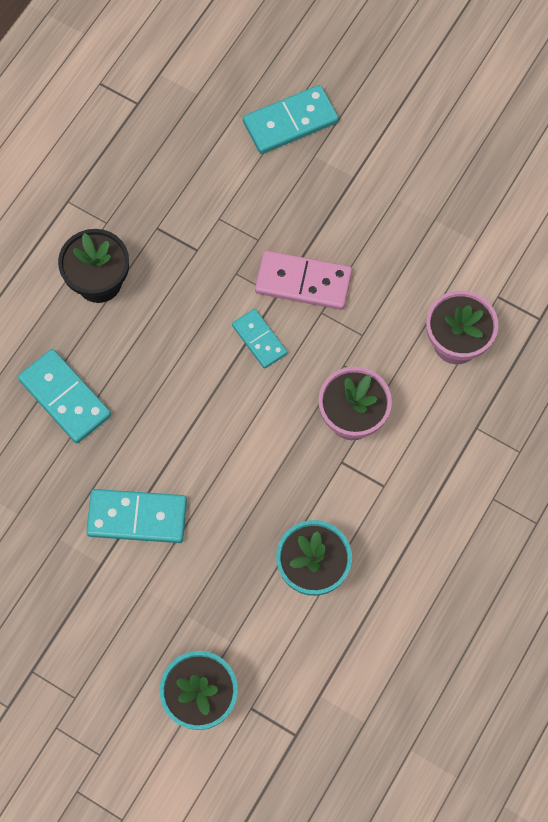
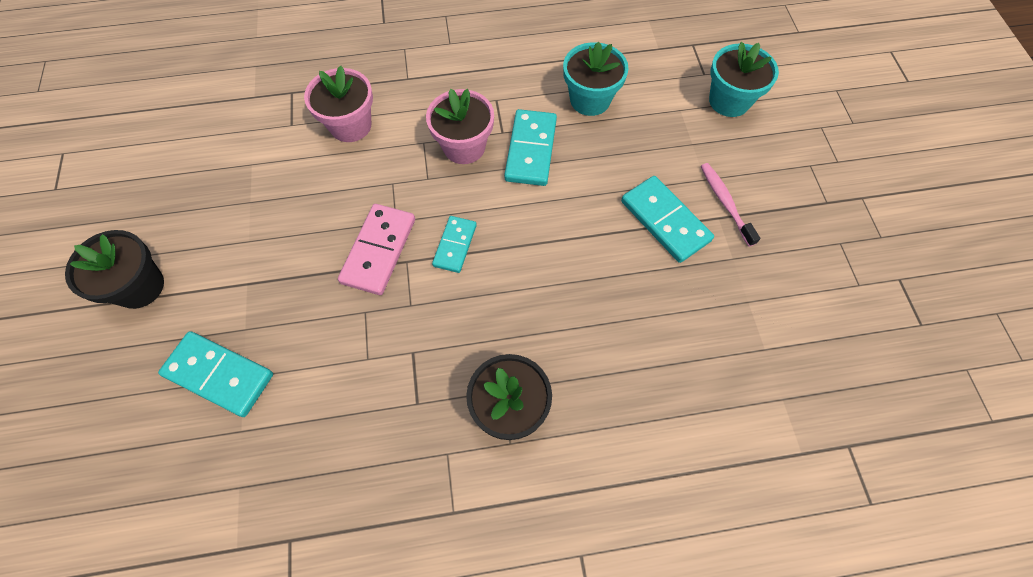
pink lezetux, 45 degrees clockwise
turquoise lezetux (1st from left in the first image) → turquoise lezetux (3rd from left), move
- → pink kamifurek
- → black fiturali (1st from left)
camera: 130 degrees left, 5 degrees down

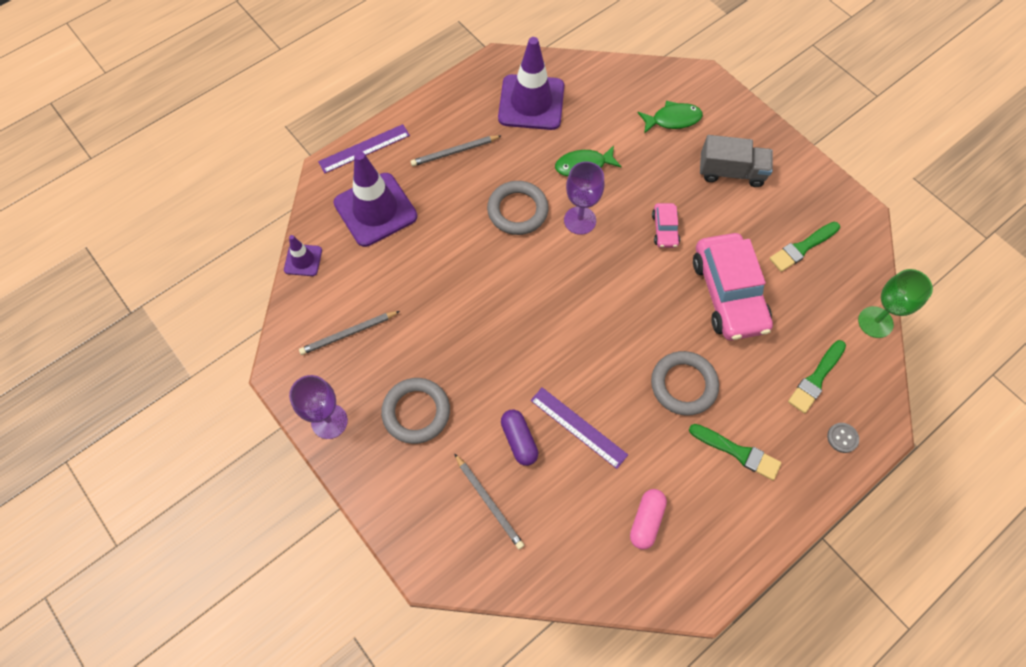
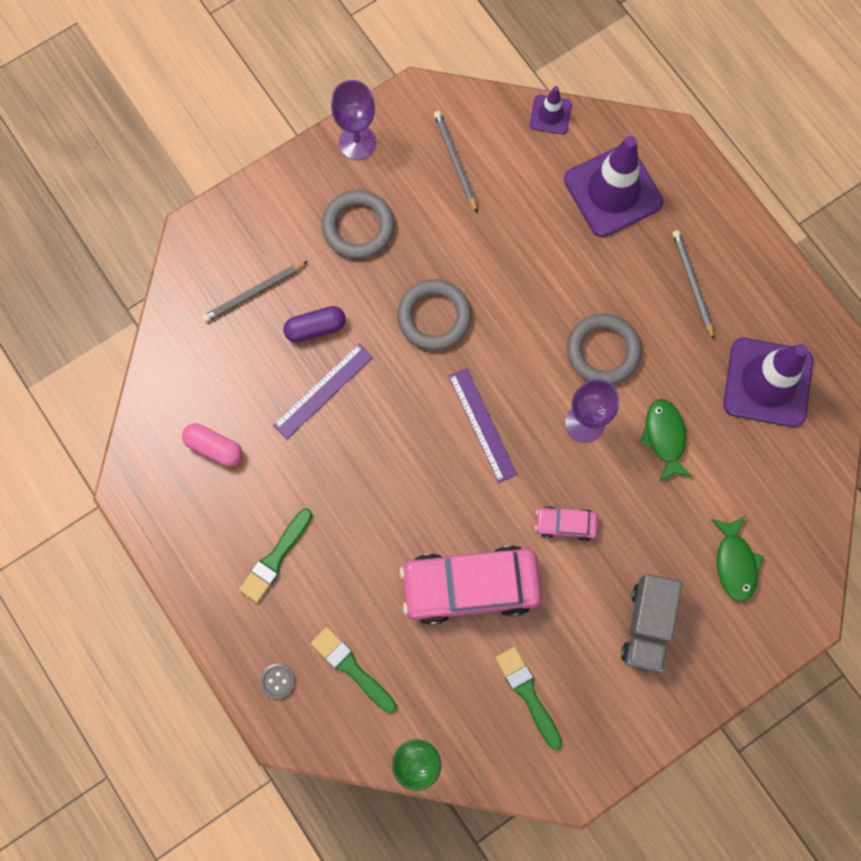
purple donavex (1st from left in the first image) → purple donavex (2nd from left), move
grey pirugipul (3rd from left in the first image) → grey pirugipul (2nd from left), move
camera: 95 degrees right, 10 degrees up

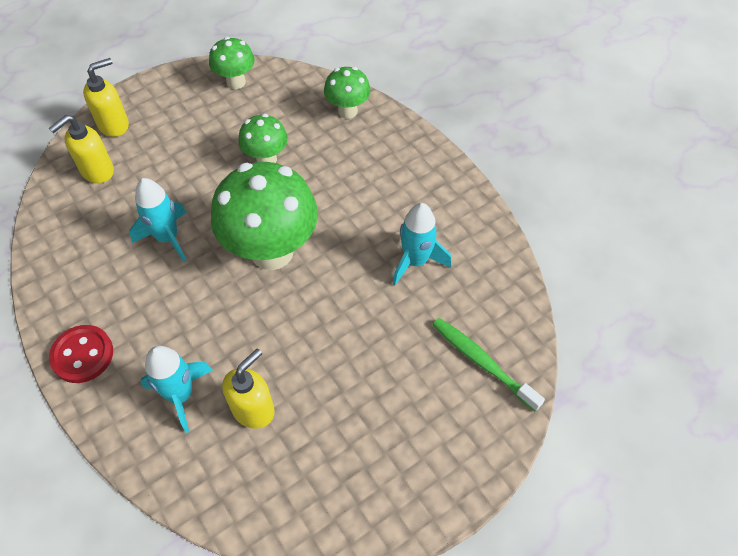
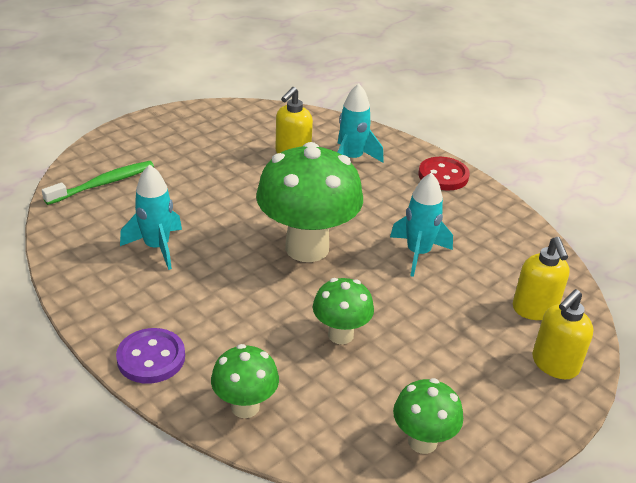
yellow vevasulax (1st from left in the first image) → yellow vevasulax (2nd from left), 135 degrees clockwise
green kamifurek, 75 degrees counterclockwise
- → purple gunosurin
camera: 170 degrees right, 20 degrees down

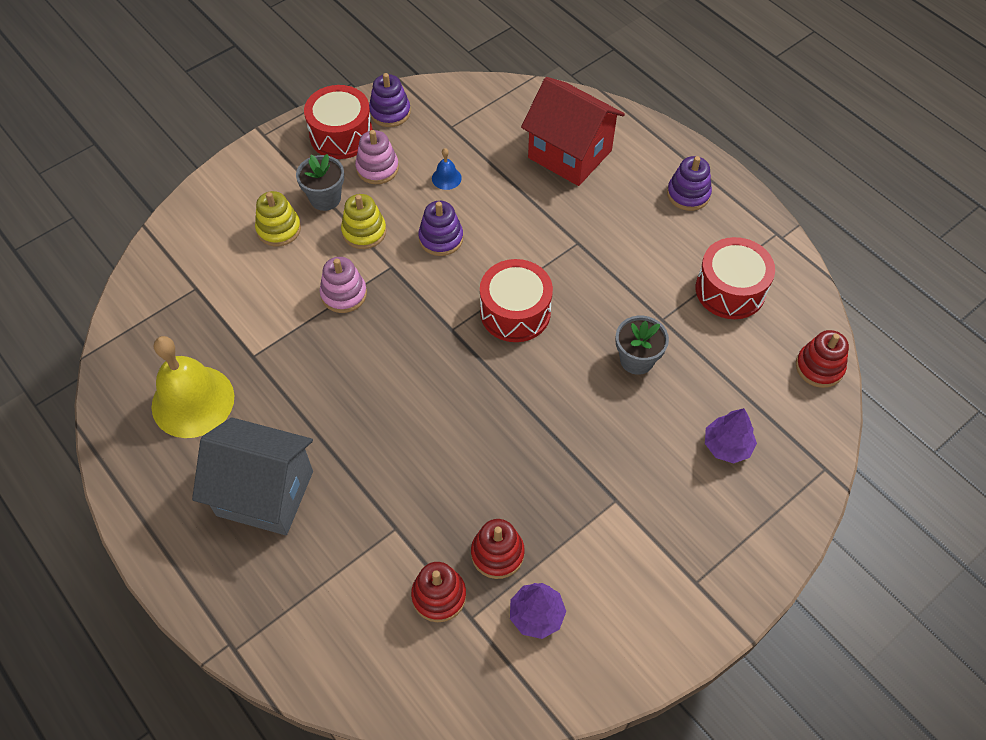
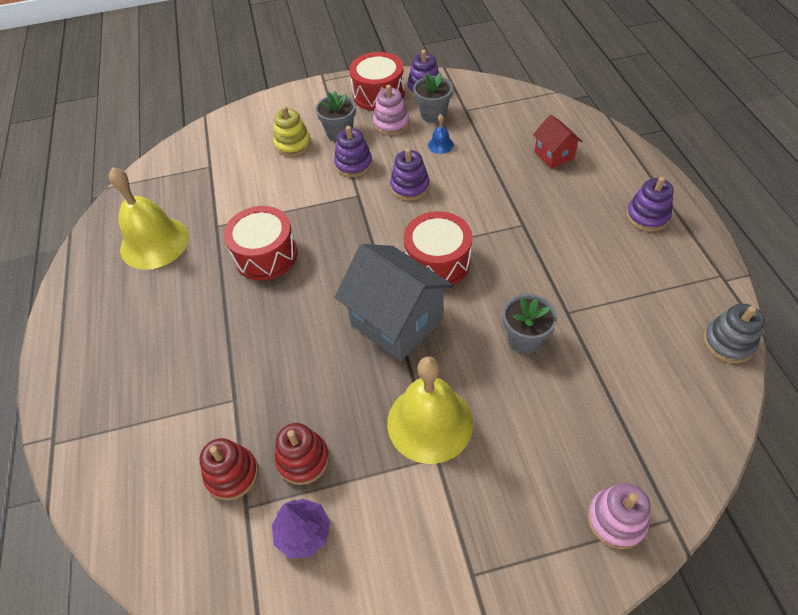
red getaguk, x0.52
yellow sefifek (2nd from left) → purple sefifek (1st from left)
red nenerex (3rd from left in the first image) → red nenerex (1st from left), move
pink sefifek (1st from left in the first image) → pink sefifek (2nd from left), move
red sefifek (3rd from left) → -
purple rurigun (2nd from left) → -
grey getaguk, move
- → grey fiturali (2nd from left)
- → grey sefifek
- → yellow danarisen (2nd from left)
camera: 30 degrees right, 5 degrees down

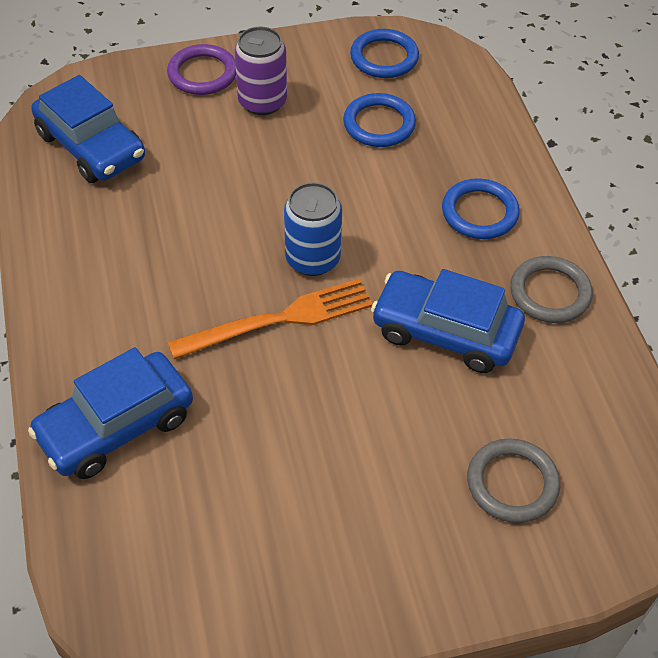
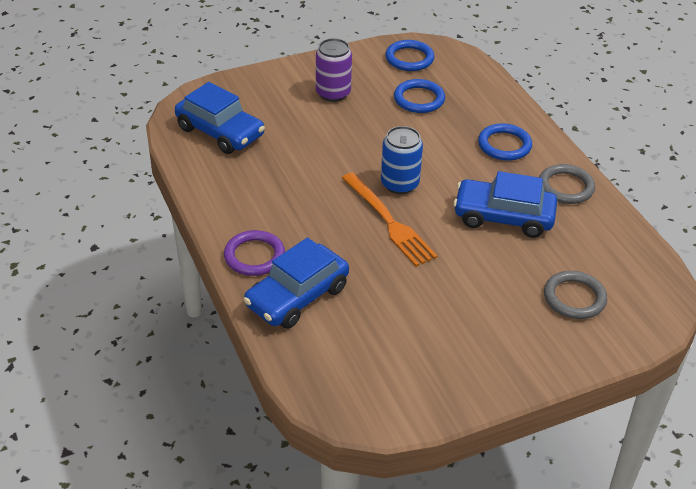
purple pirugipul, move
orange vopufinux, 90 degrees clockwise
camera: 10 degrees left, 10 degrees down

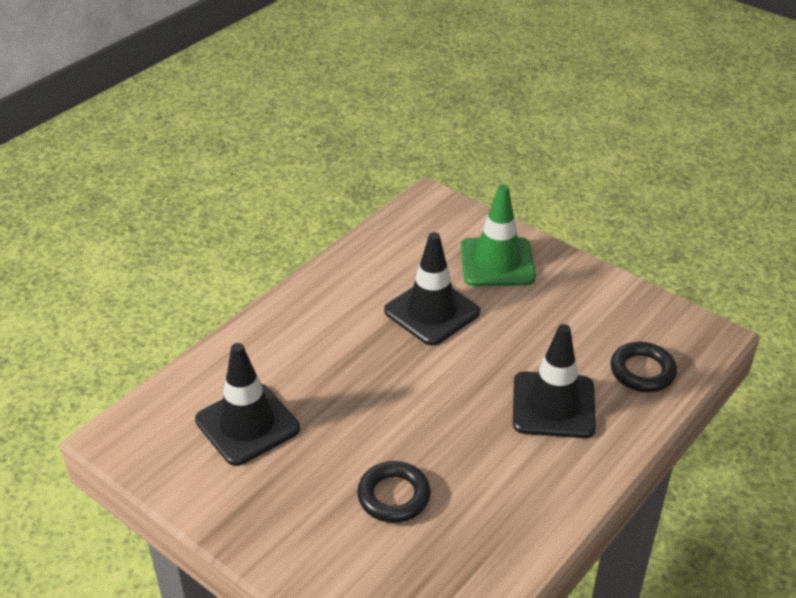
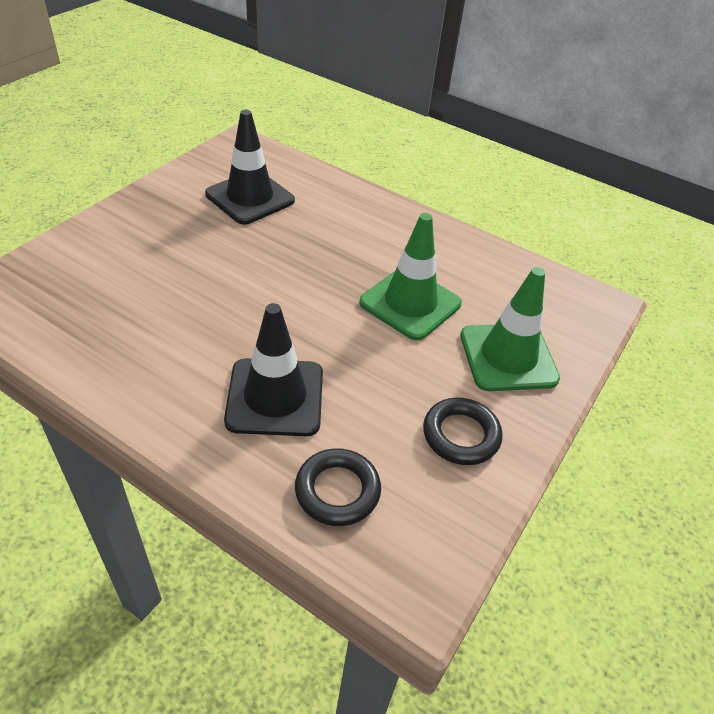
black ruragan (2nd from left) → green ruragan (1st from left)
black pirugipul (1st from left in the first image) → black pirugipul (2nd from left), move
camera: 80 degrees right, 5 degrees up

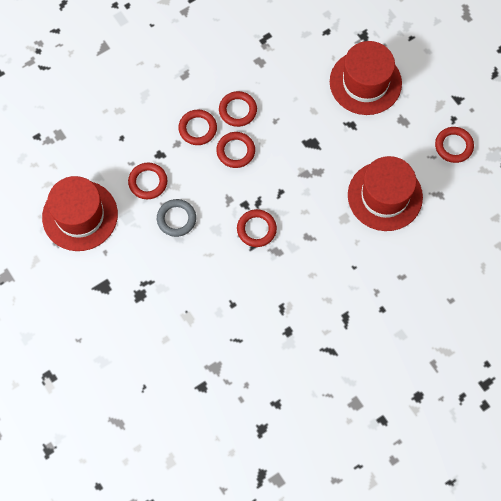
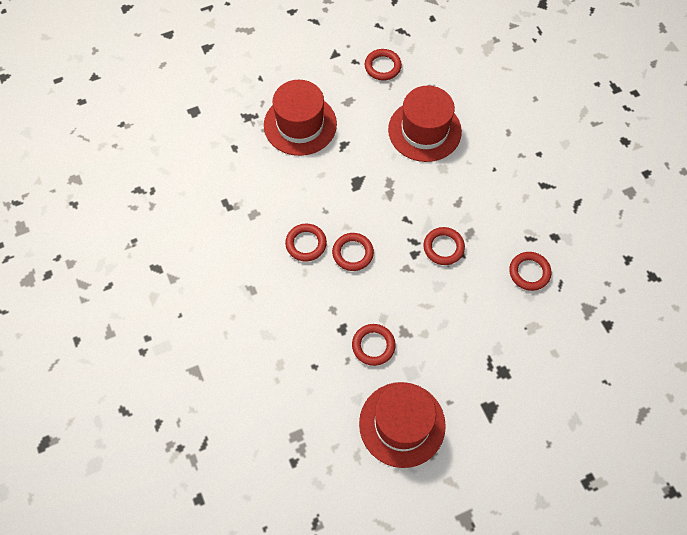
red pirugipul (2nd from left in the first image) → red pirugipul (6th from left), move
grey pirugipul → -
camera: 80 degrees left, 5 degrees down

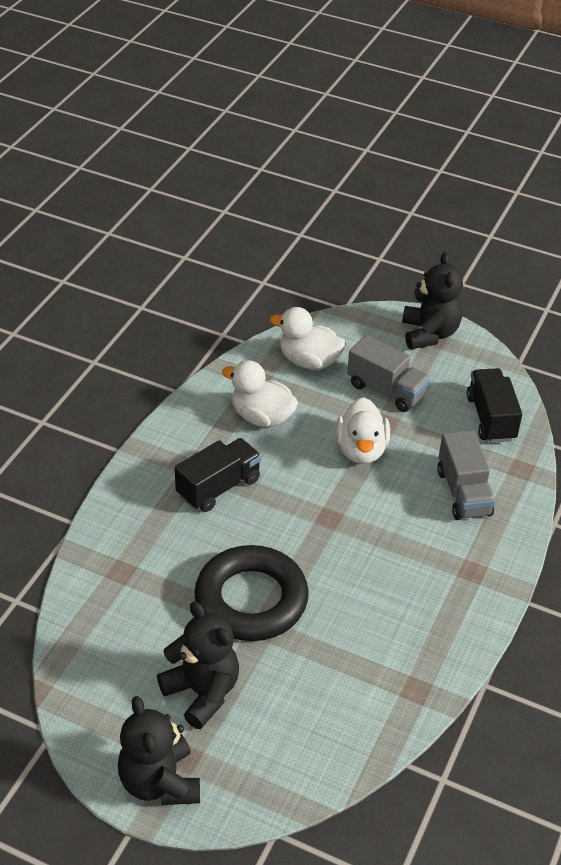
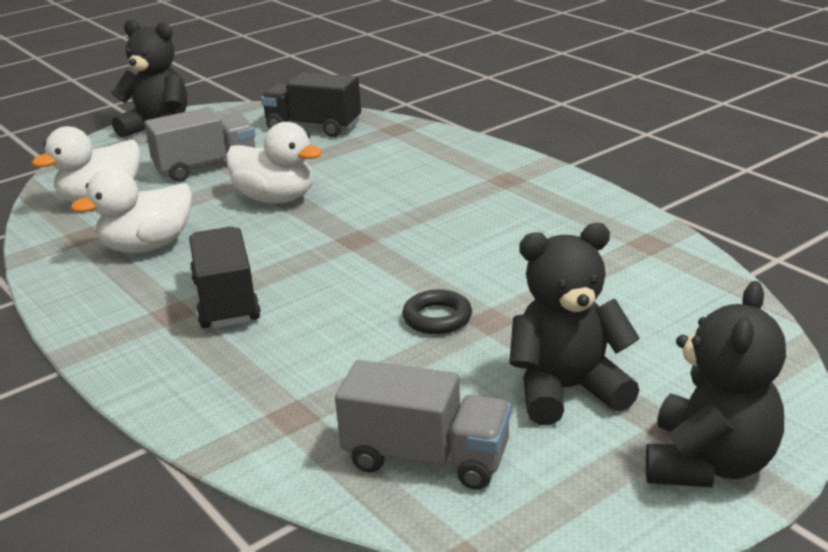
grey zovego (2nd from left), move
black pirugipul, x0.42
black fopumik (1st from left in the first image) → black fopumik (3rd from left), 75 degrees counterclockwise
camera: 60 degrees left, 15 degrees down

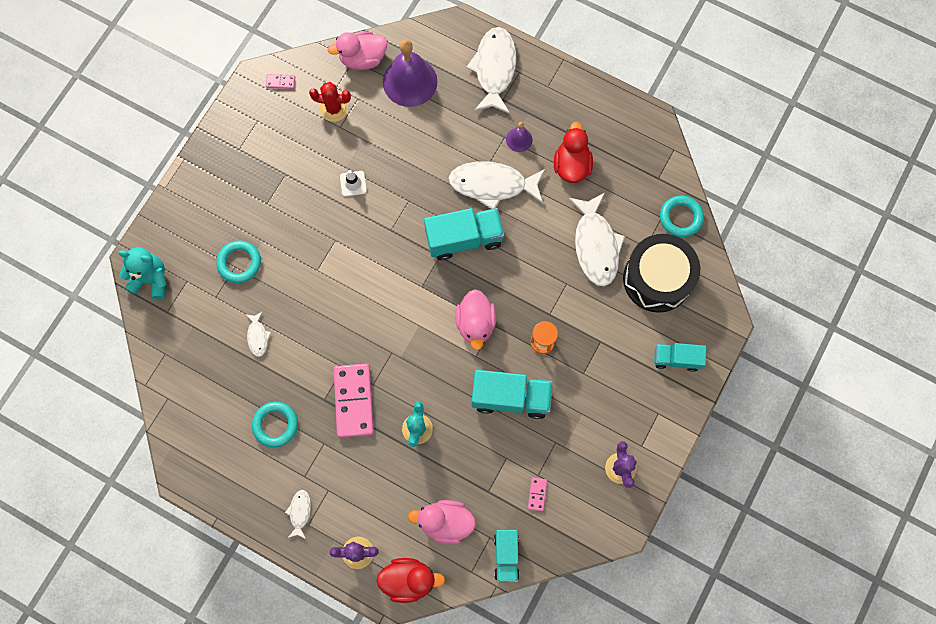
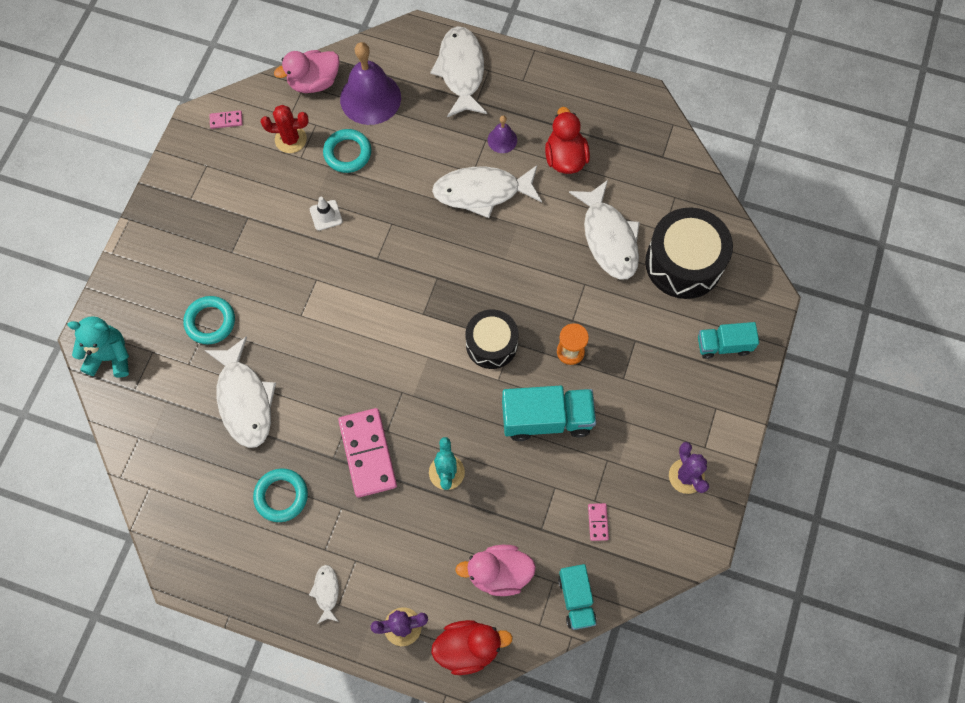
turquoise pirugipul (3rd from left), move
turquoise zovego (1st from left) → -
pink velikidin (3rd from left) → black nenerex (1st from left)
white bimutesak (1st from left), x2.16
camera: 10 degrees left, 5 degrees down

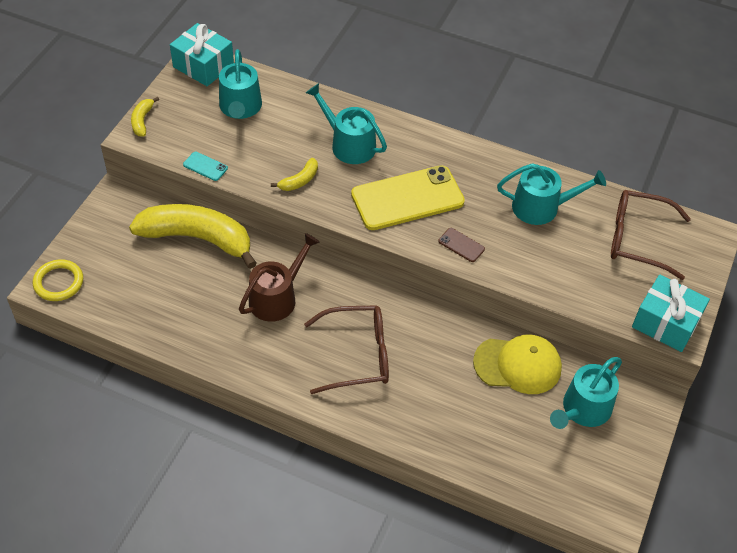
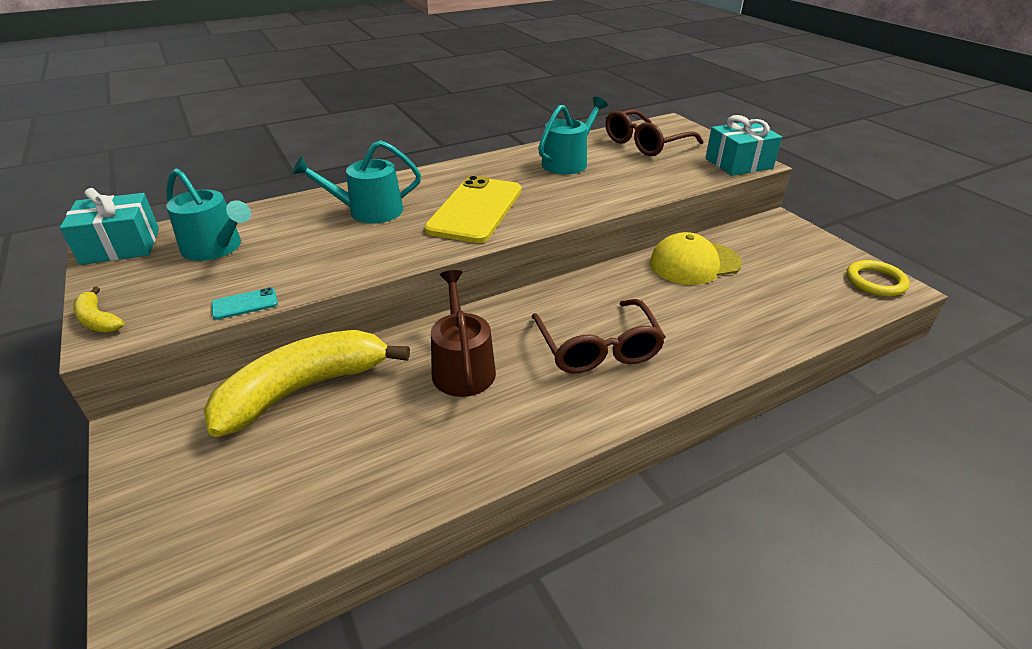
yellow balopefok (3rd from left) → -
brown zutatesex → -
yellow pirugipul, move
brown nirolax (1st from left), 135 degrees clockwise
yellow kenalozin, 150 degrees counterclockwise
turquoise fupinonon (4th from left) → -
camera: 50 degrees left, 15 degrees down

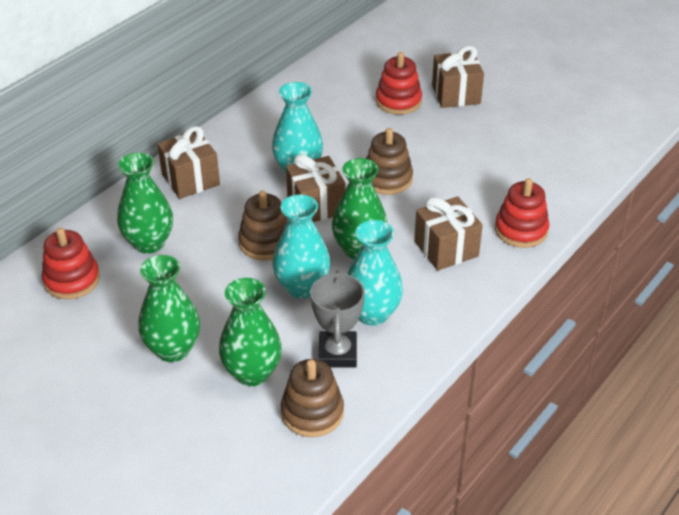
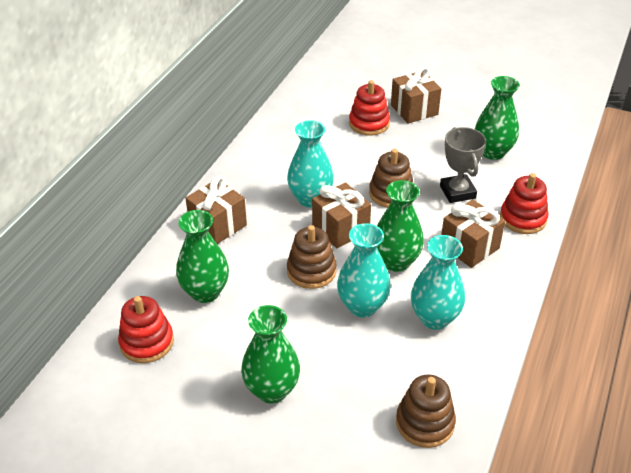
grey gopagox, move
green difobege (3rd from left in the first image) → green difobege (4th from left), move
camera: 15 degrees left, 0 degrees up

